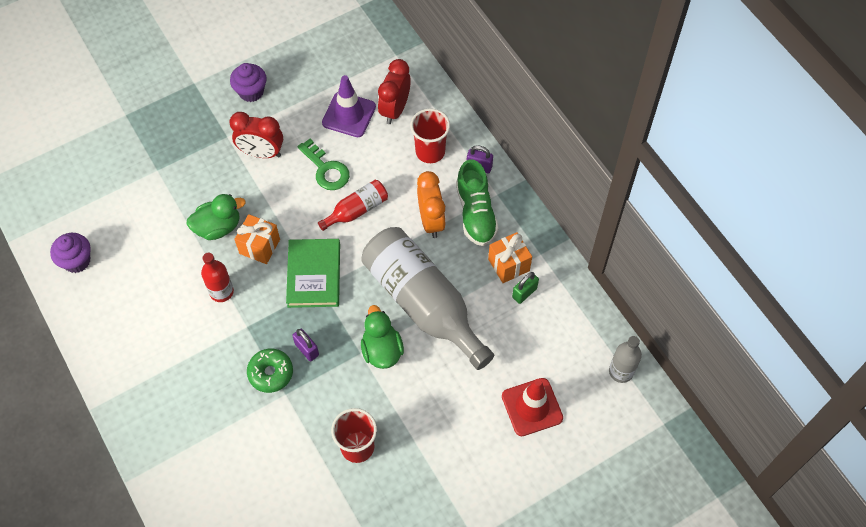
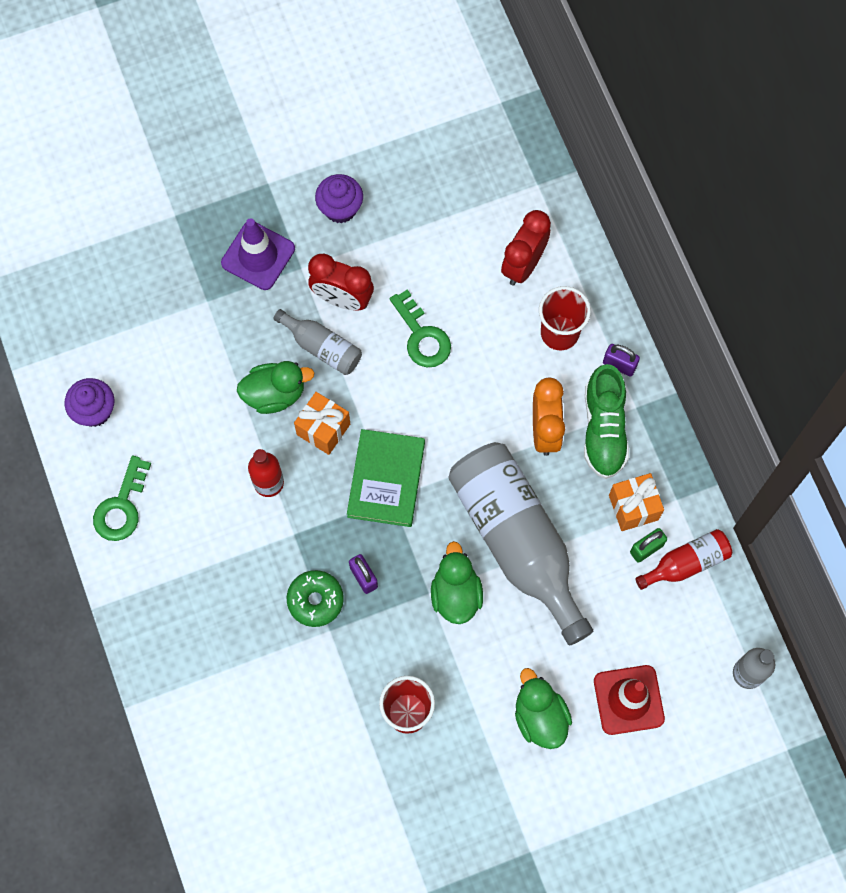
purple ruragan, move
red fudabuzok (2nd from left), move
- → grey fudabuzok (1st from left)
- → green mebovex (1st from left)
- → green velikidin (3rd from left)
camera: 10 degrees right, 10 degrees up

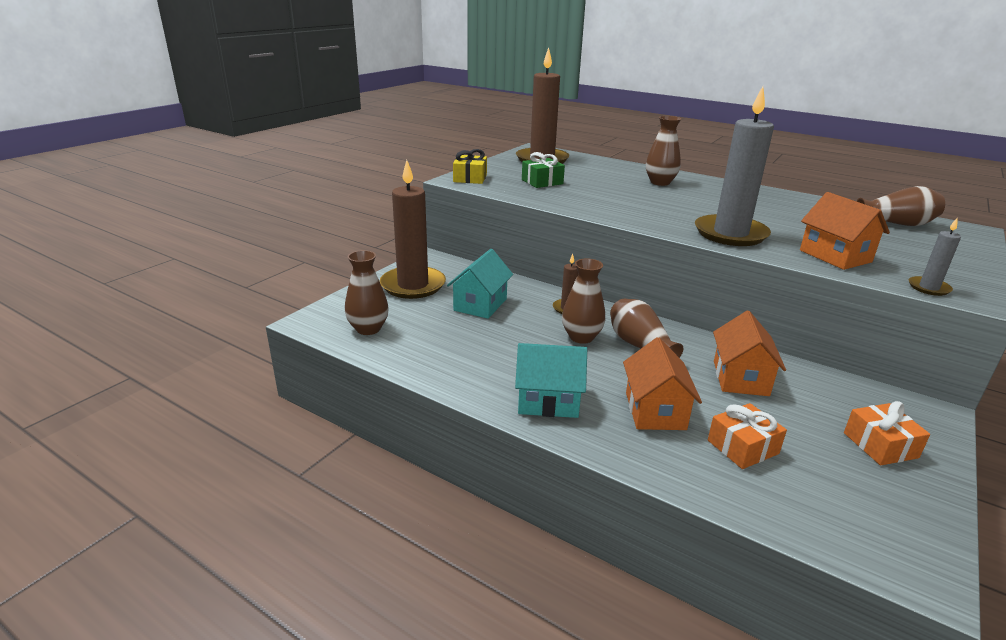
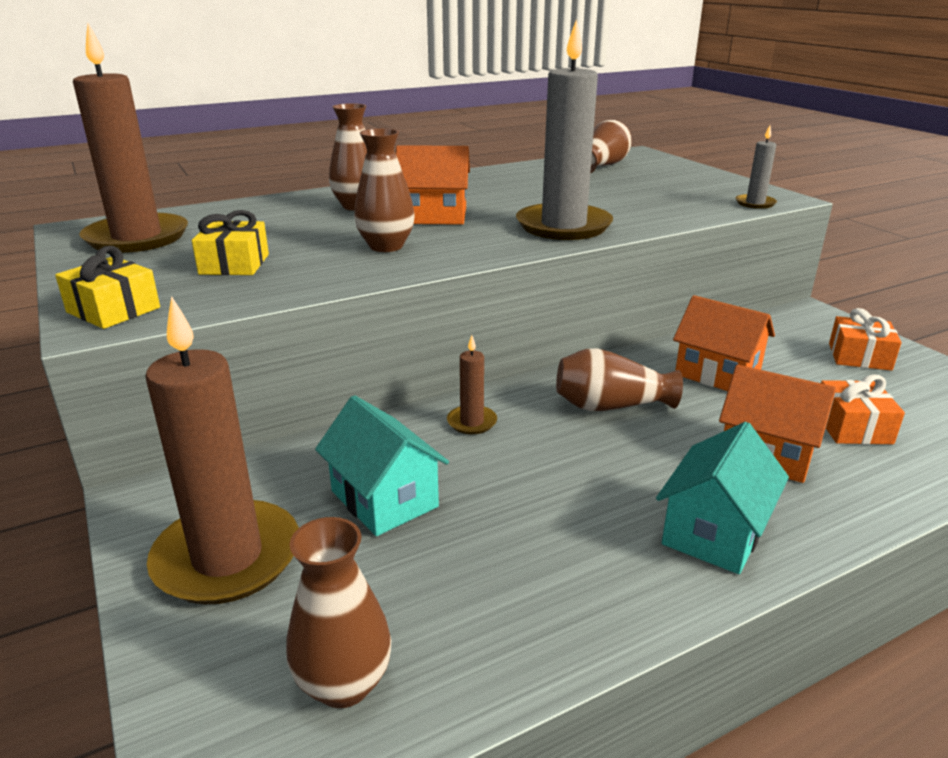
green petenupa → yellow petenupa (2nd from left)
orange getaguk (3rd from left in the first image) → orange getaguk (1st from left), move
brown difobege (2nd from left in the first image) → brown difobege (3rd from left), move
camera: 60 degrees left, 0 degrees up

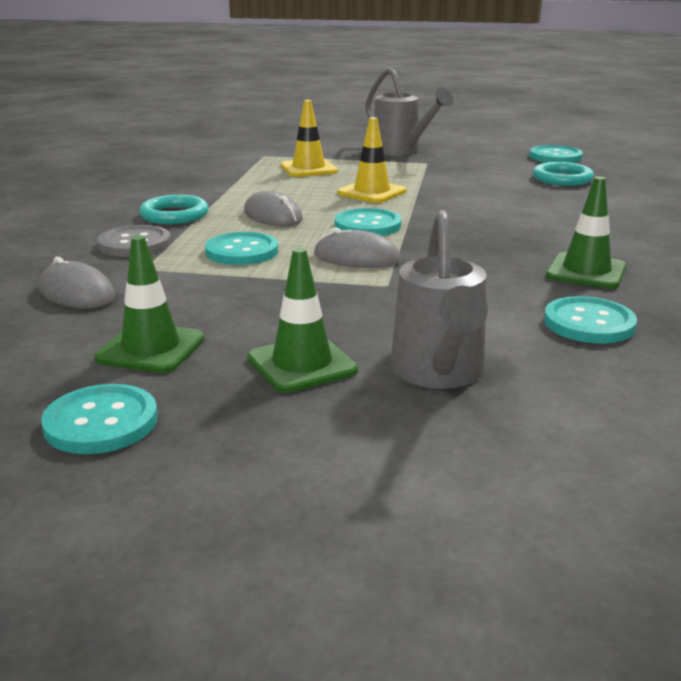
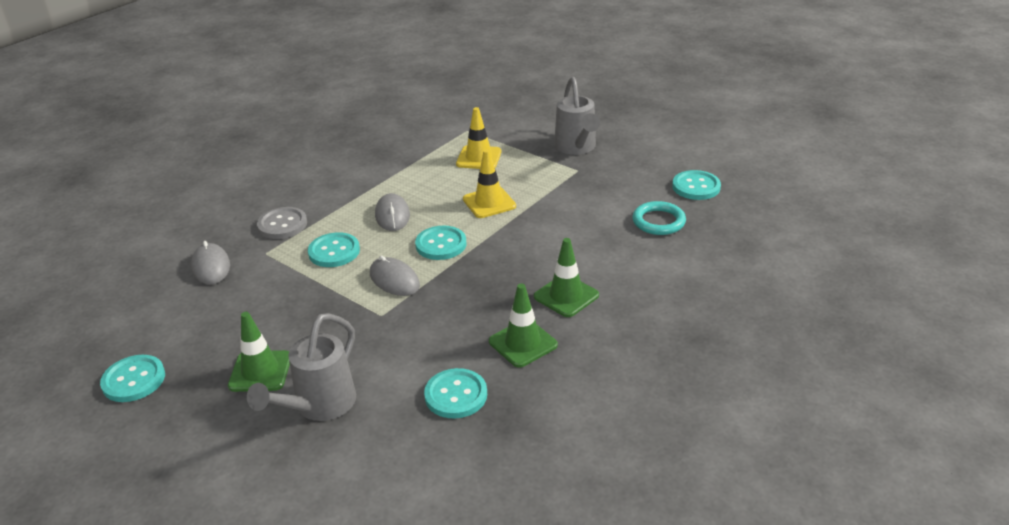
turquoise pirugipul (1st from left) → -
green ruragan (1st from left in the first image) → green ruragan (3rd from left), move
camera: 30 degrees right, 10 degrees up

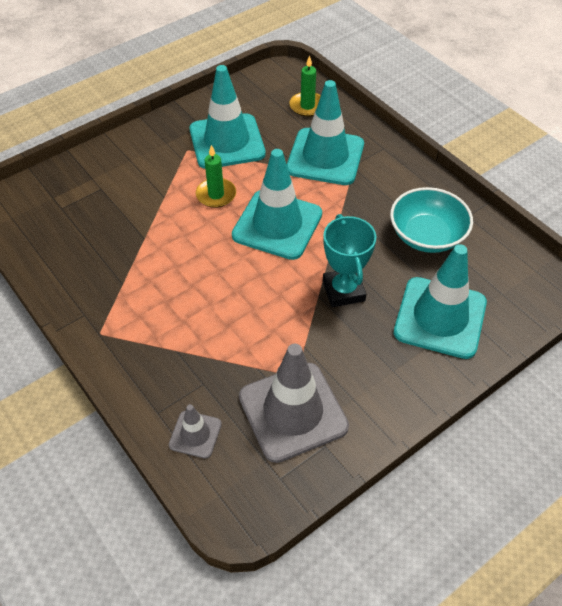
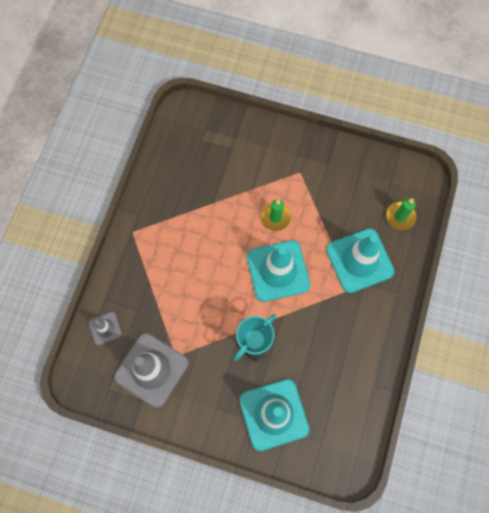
turquoise ruragan (1st from left) → -
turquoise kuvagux → -
camera: 55 degrees right, 20 degrees up

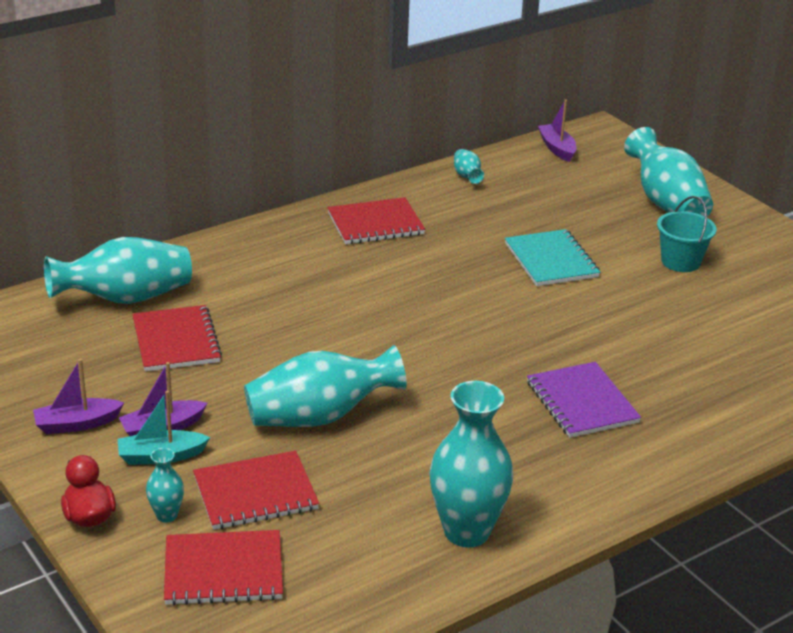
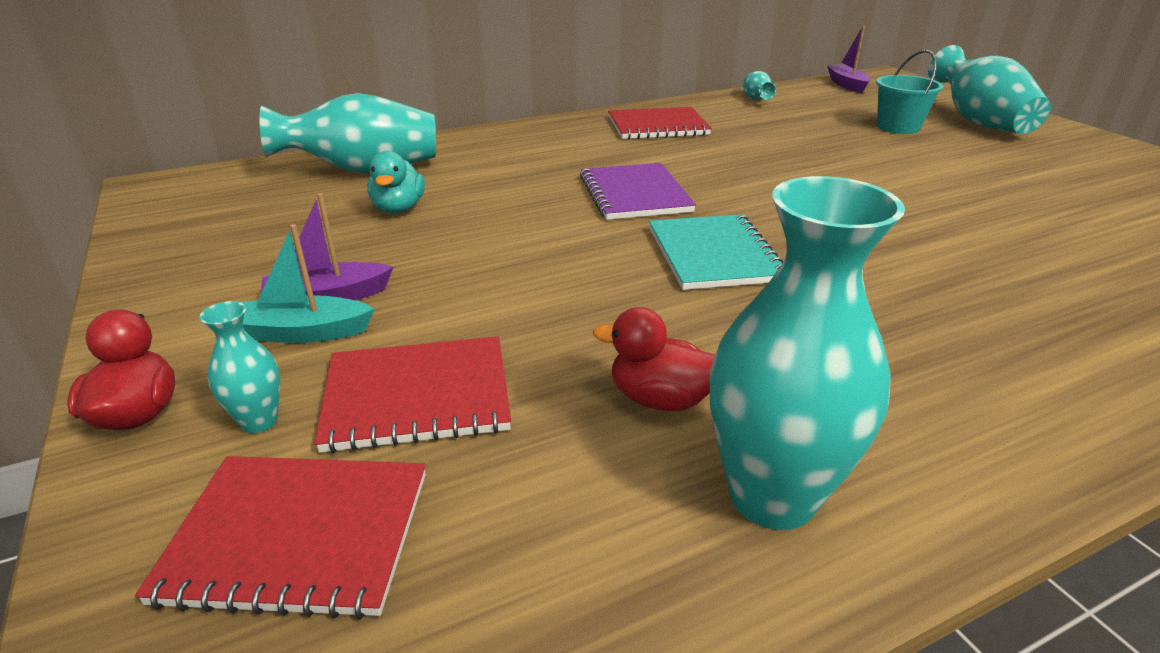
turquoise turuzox, move
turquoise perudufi, move
red perudufi (1st from left) → turquoise velikidin
turquoise difobege (3rd from left) → -
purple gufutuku (1st from left) → -
purple perudufi, move
- → red velikidin (2nd from left)
camera: 10 degrees right, 0 degrees up

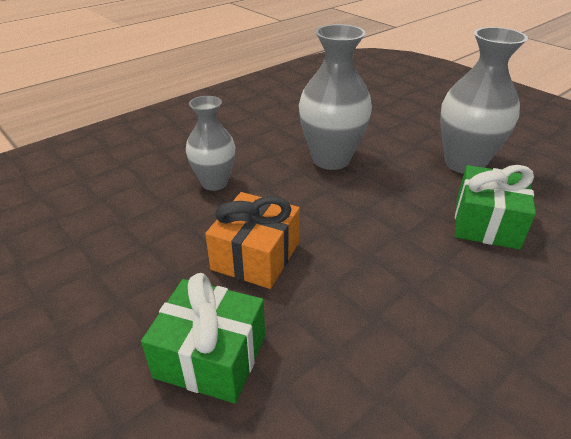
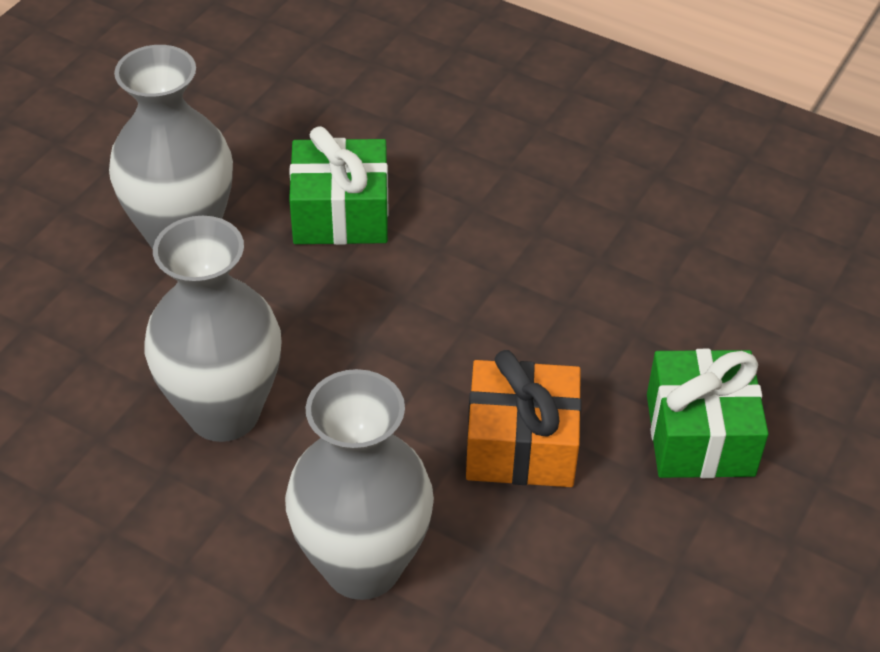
grey difobege (1st from left in the first image) → grey difobege (3rd from left), x1.54
camera: 110 degrees left, 10 degrees up

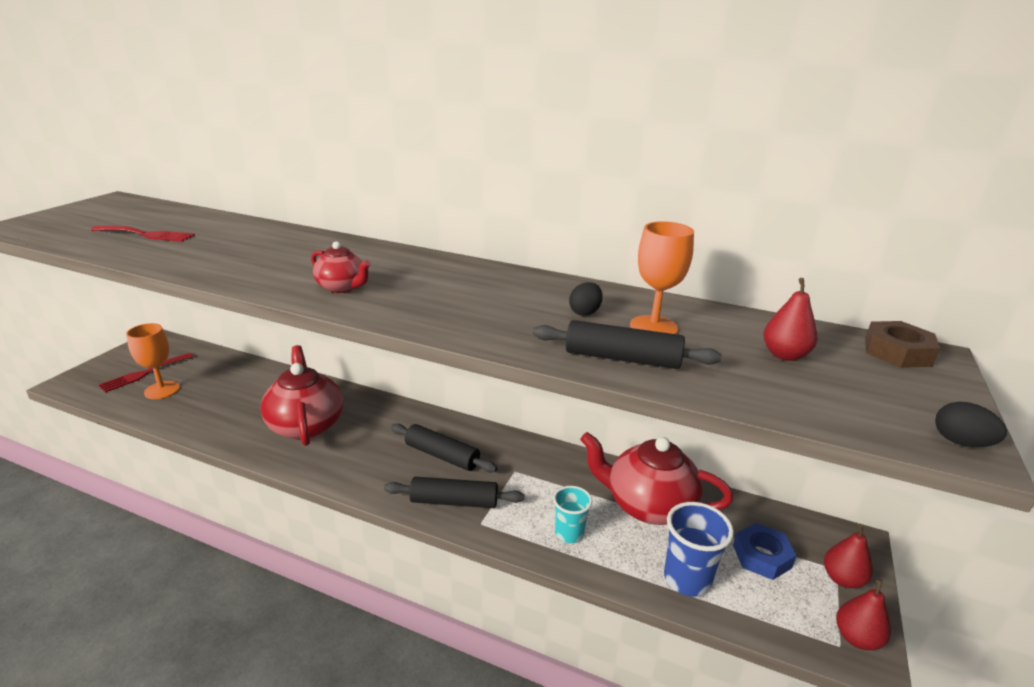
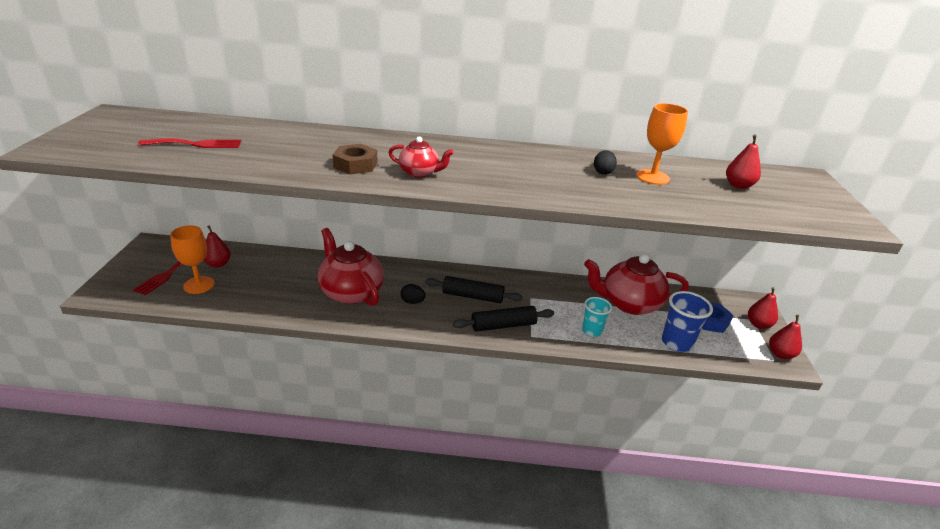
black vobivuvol (3rd from left) → -
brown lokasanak, move
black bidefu (2nd from left in the first image) → black bidefu (1st from left), move
- → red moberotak (1st from left)
camera: 20 degrees left, 5 degrees up

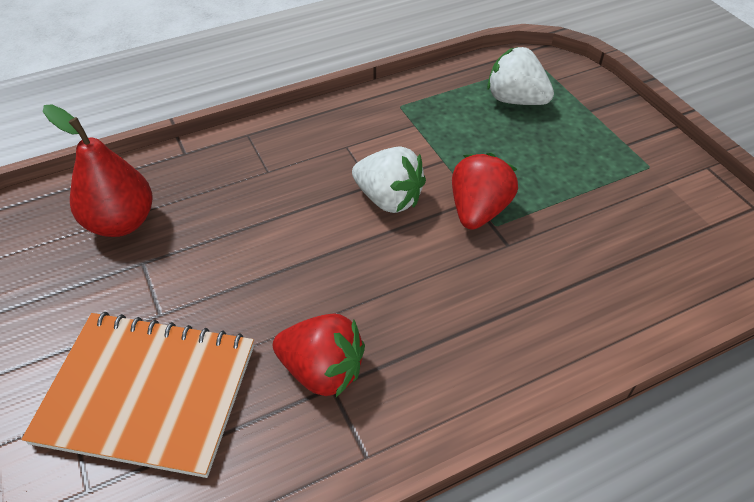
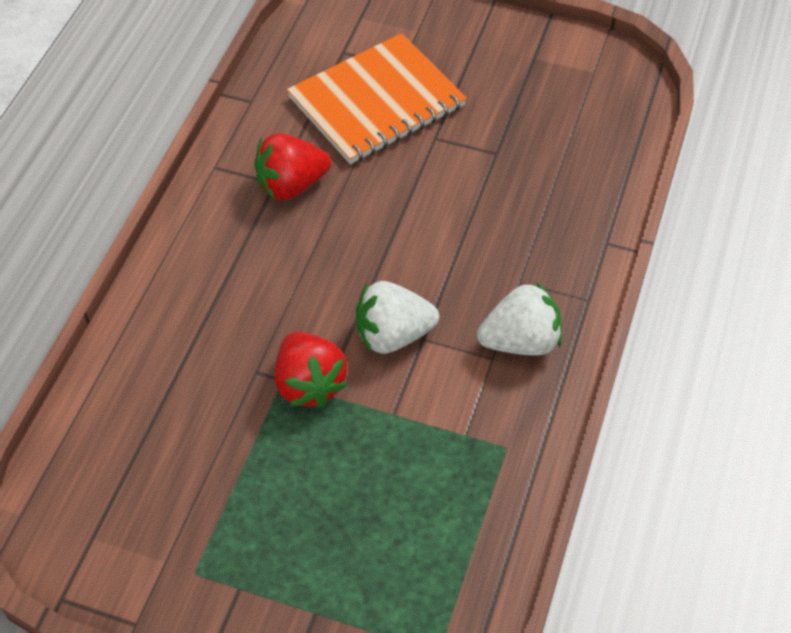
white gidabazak (2nd from left), move
red moberotak → -
camera: 135 degrees right, 5 degrees up

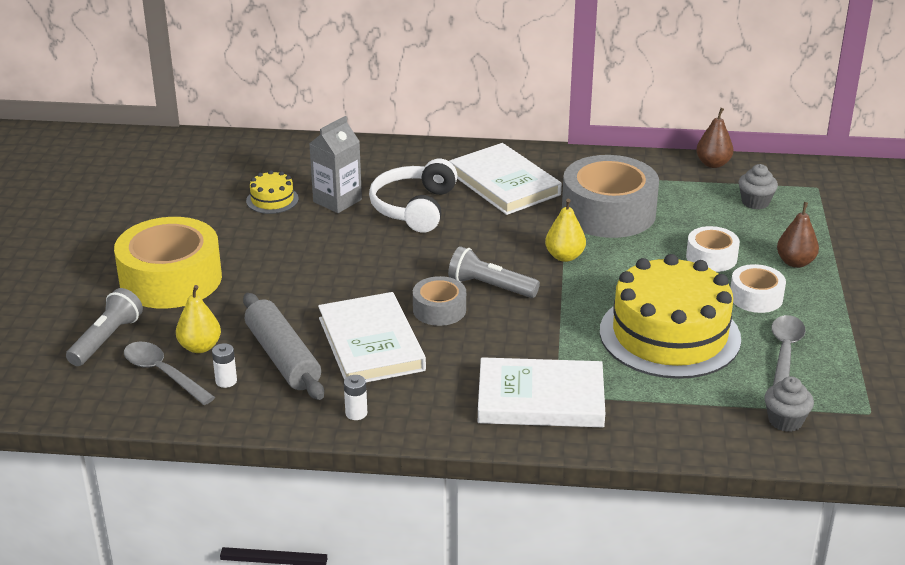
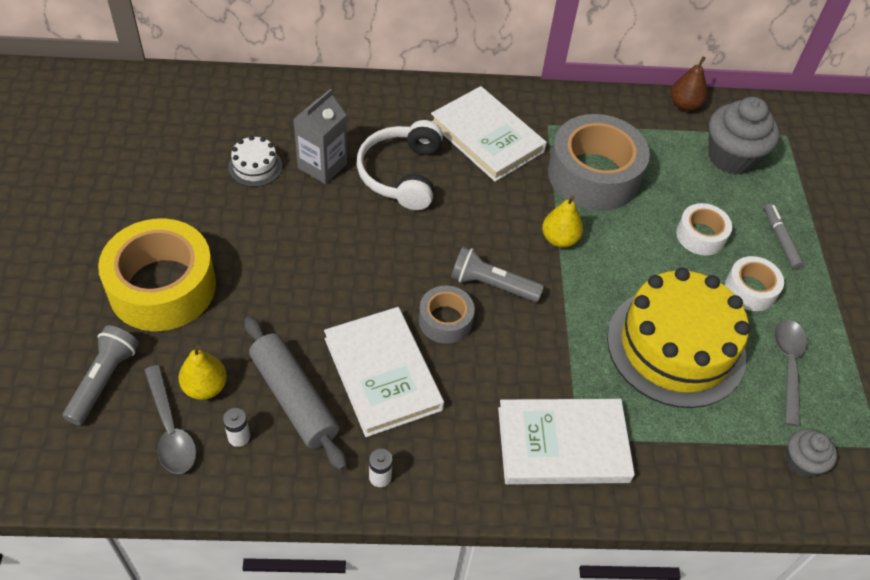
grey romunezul (1st from left), x1.81
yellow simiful (1st from left) → white simiful
brown moberotak (2nd from left) → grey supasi
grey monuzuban (1st from left), 150 degrees counterclockwise
camera: 10 degrees left, 20 degrees up

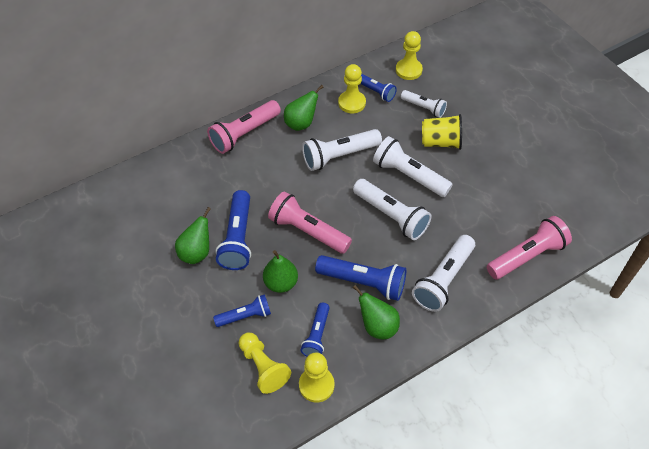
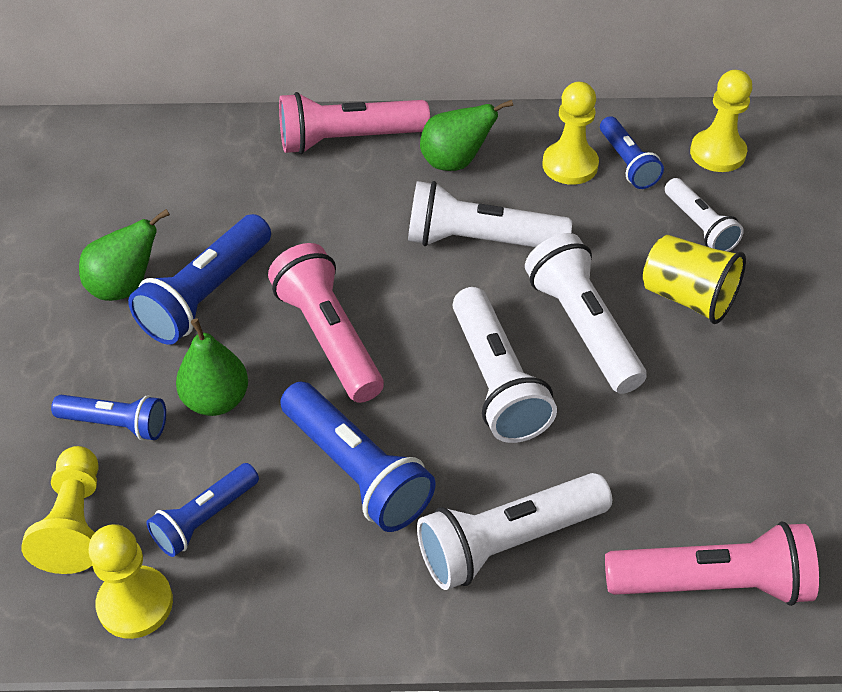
green moberotak (4th from left) → -
camera: 30 degrees right, 5 degrees down

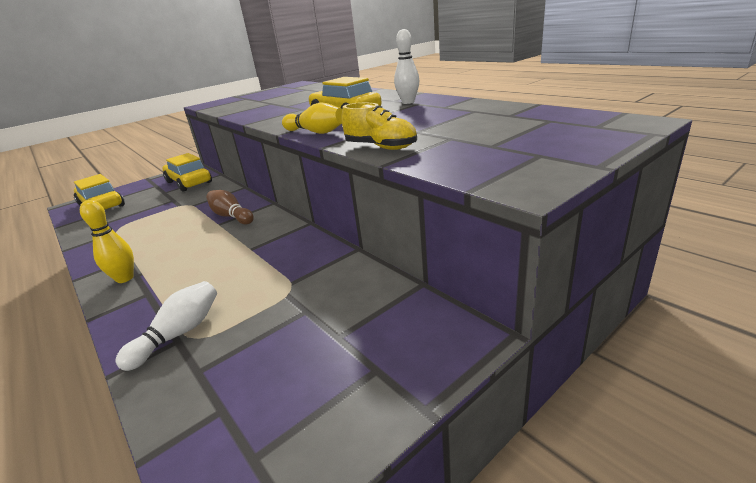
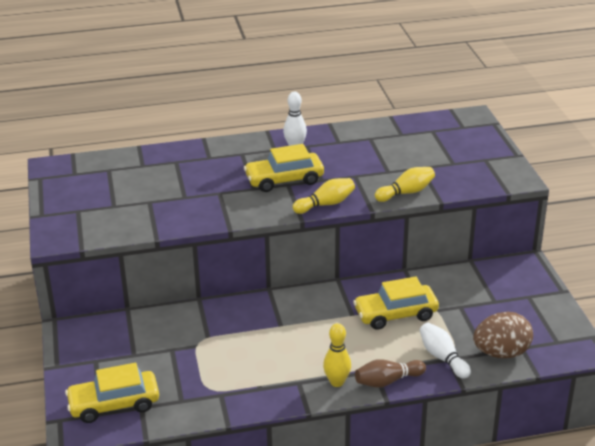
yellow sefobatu → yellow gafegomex (3rd from left)
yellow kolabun (2nd from left in the first image) → yellow kolabun (3rd from left), move
brown gafegomex, move
- → brown bidefu
camera: 65 degrees left, 5 degrees up

